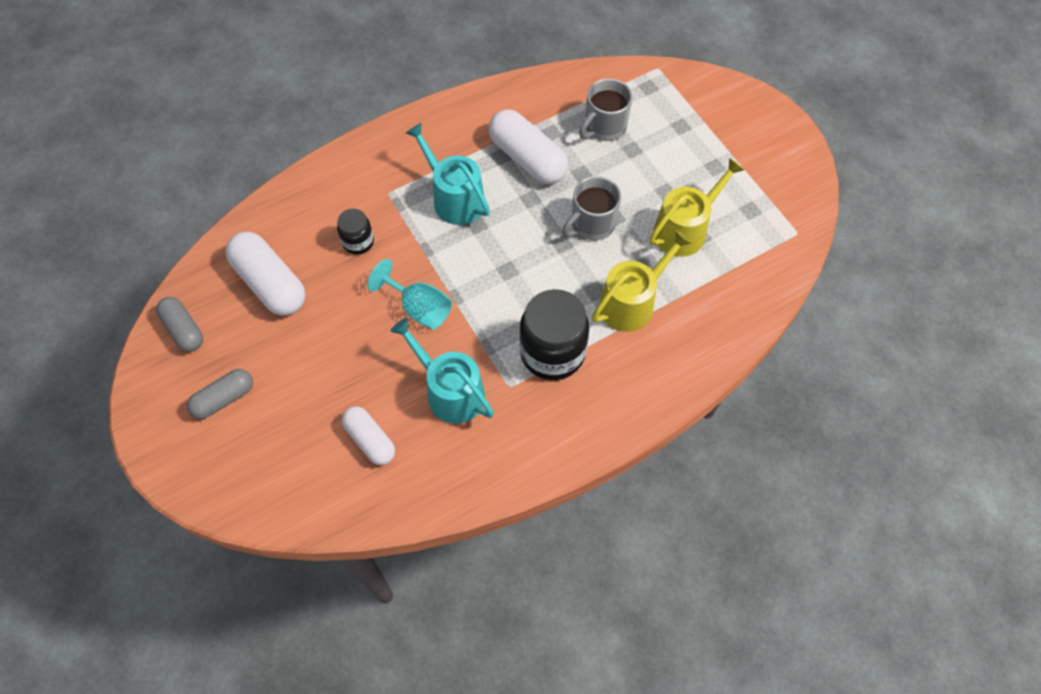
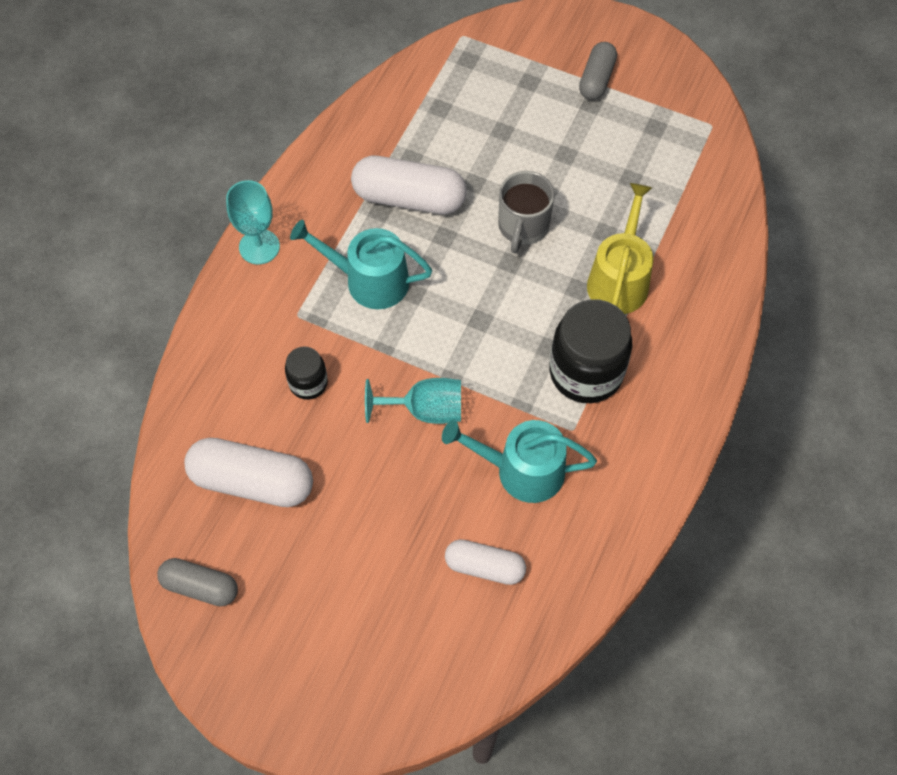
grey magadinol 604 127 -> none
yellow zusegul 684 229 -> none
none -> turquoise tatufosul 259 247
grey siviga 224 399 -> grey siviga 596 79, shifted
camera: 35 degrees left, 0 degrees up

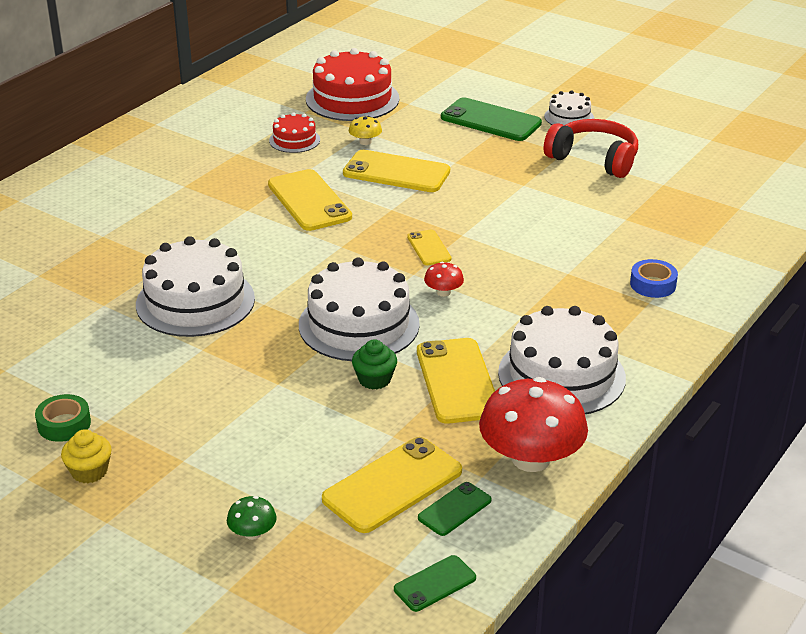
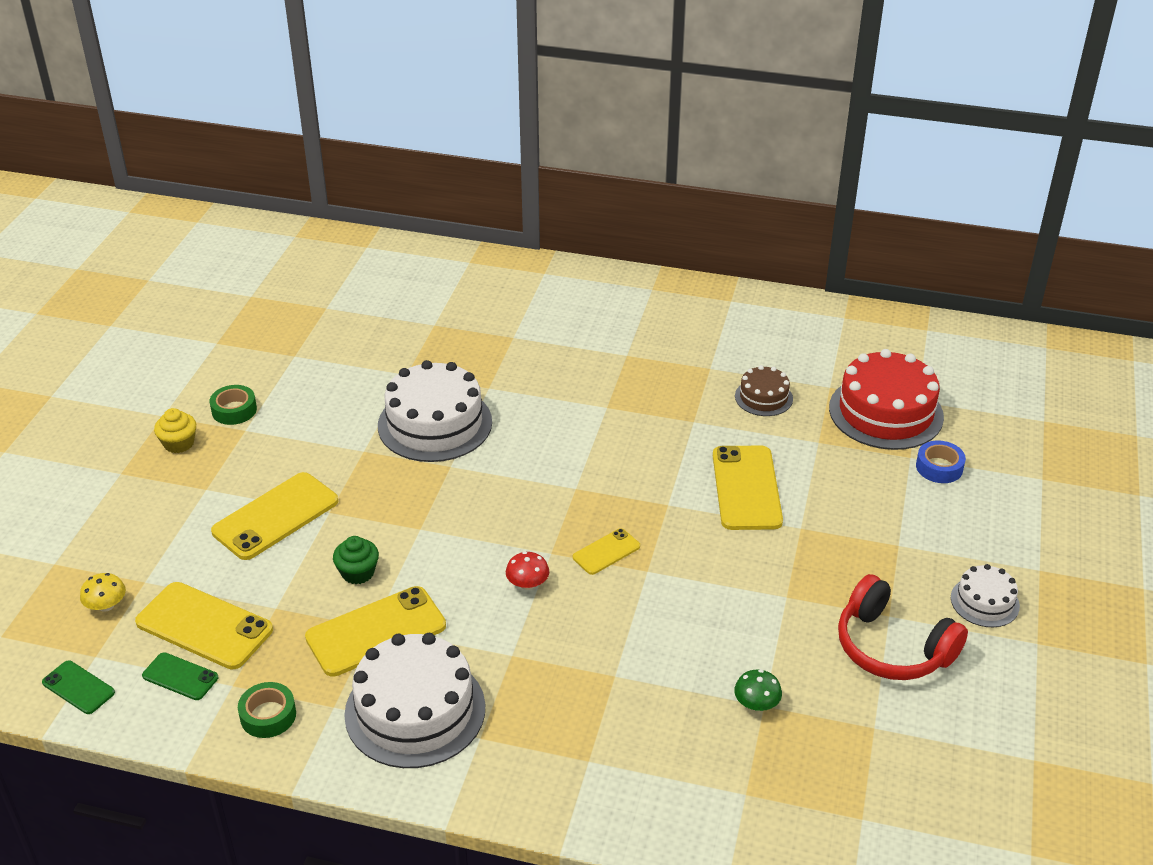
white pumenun 359 324 -> none
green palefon 490 120 -> none
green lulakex 252 533 -> green lulakex 756 704, shifted
yellow palefon 309 201 -> yellow palefon 275 516, shifted
yellow lulakex 365 142 -> yellow lulakex 106 605, shifted
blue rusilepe 653 284 -> blue rusilepe 939 467, shifted
red lulakex 531 459 -> green rusilepe 268 715
red pumenun 294 140 -> brown pumenun 763 397
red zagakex 594 159 -> red zagakex 892 647, 120 degrees clockwise
camera: 70 degrees right, 5 degrees up

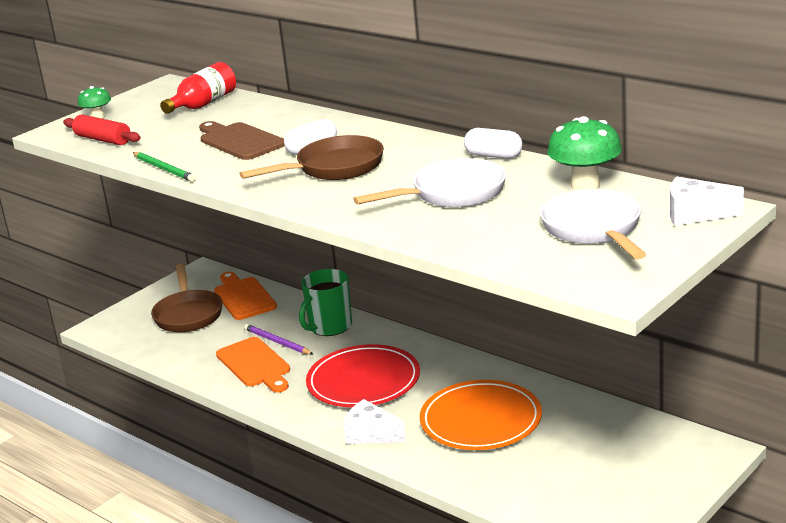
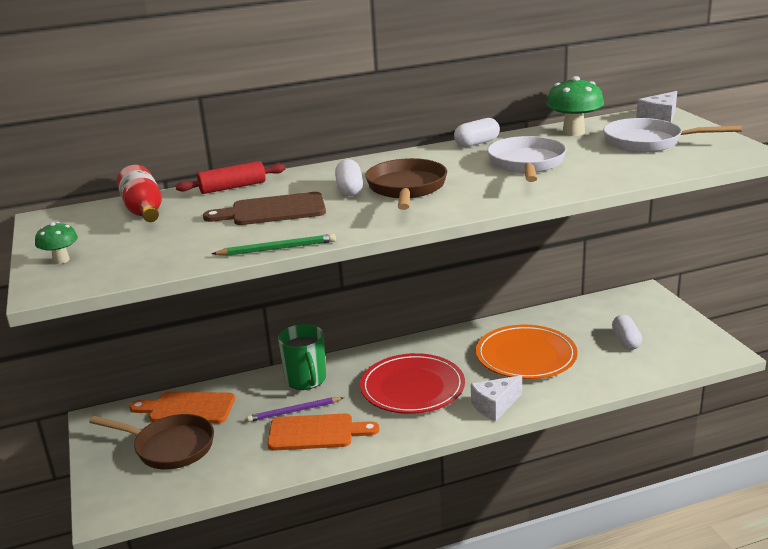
none -> white siviga 626 341
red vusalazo 103 139 -> red vusalazo 233 187, shifted
camera: 60 degrees left, 0 degrees up

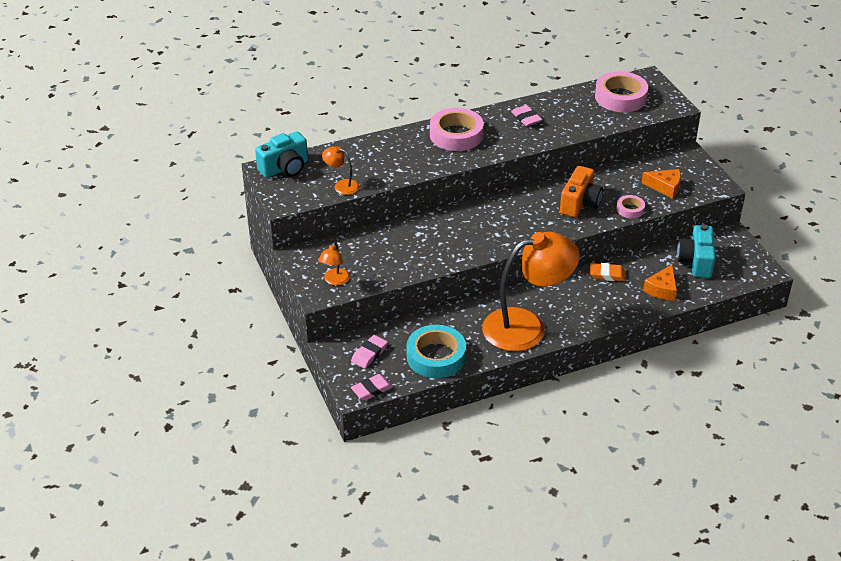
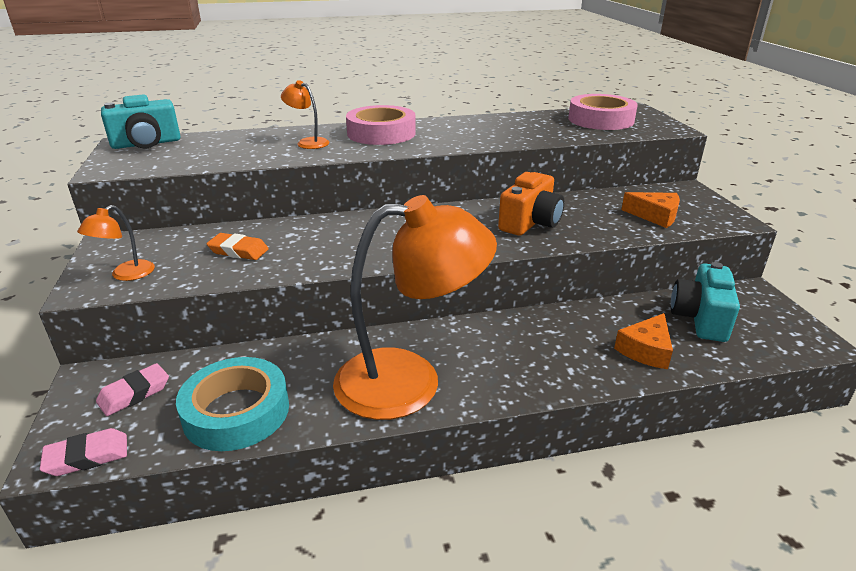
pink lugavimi 526 118 -> none
pink rusilepe 630 209 -> none
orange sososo 341 186 -> orange sososo 308 142, shifted
orange lugavimi 607 274 -> orange lugavimi 238 251, shifted
camera: 10 degrees right, 10 degrees down

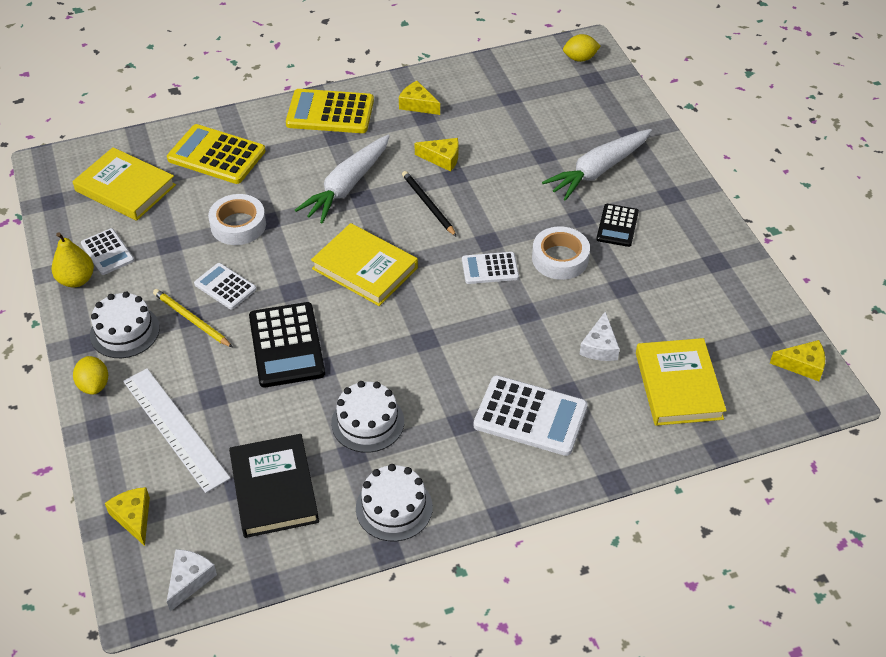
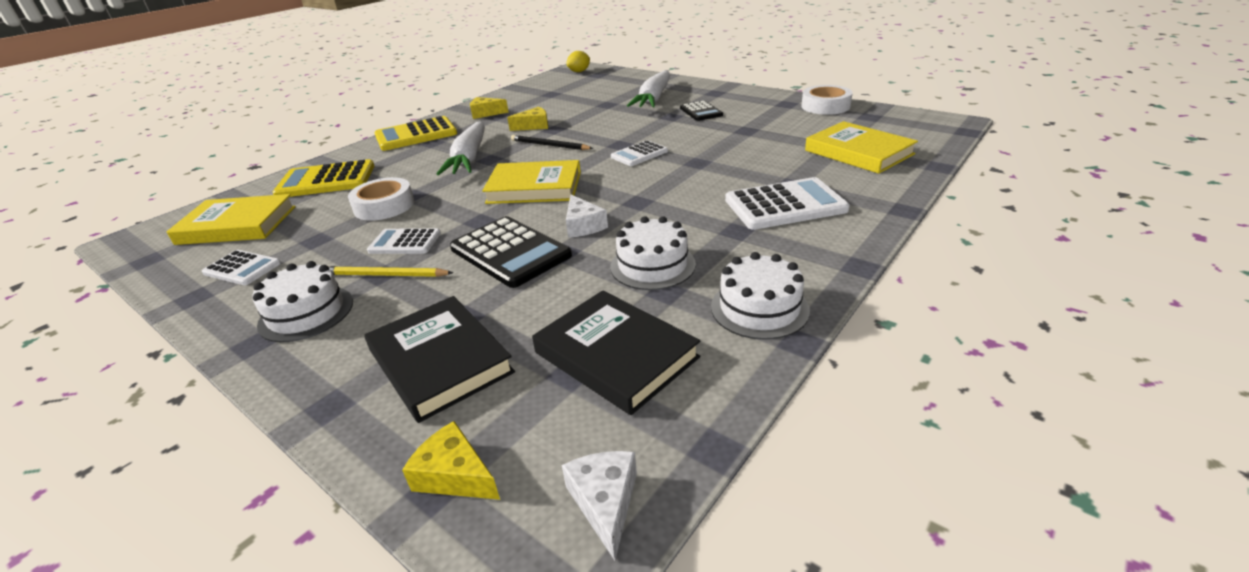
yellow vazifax 76 280 -> none
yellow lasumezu 94 385 -> none
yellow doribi 802 365 -> none
white rusilepe 560 258 -> white rusilepe 825 106, shifted
white doribi 600 346 -> white doribi 583 225, shifted
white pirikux 175 429 -> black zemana 440 361
camera: 30 degrees left, 15 degrees down

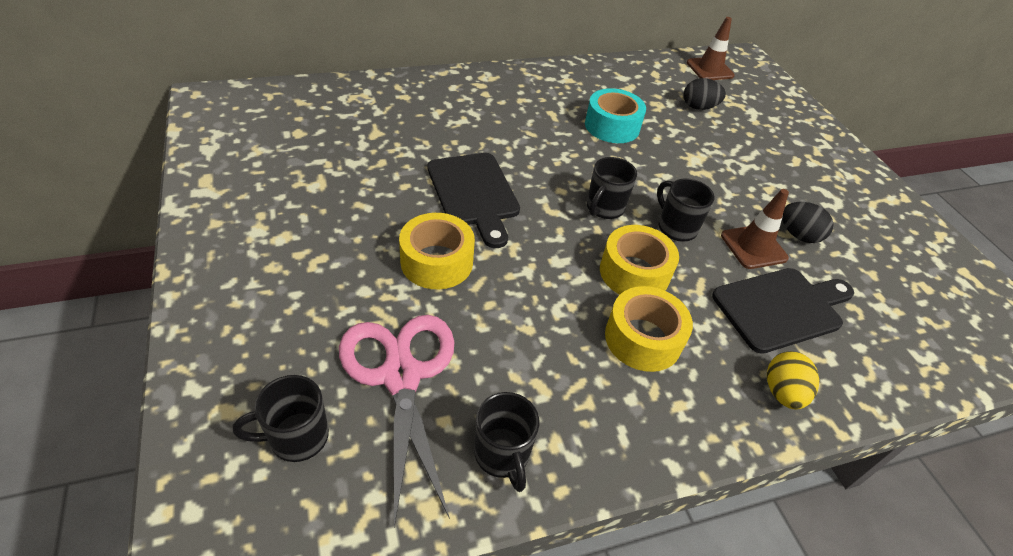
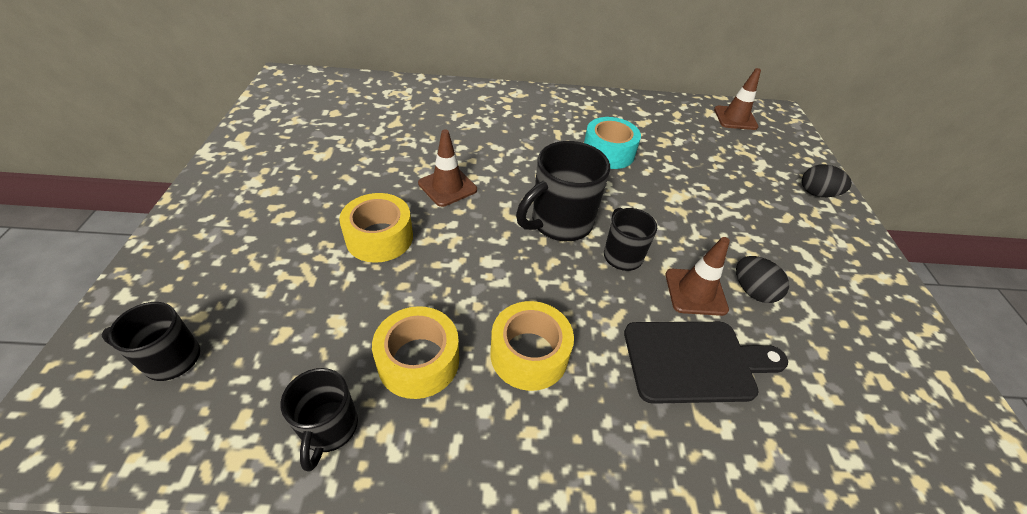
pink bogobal 401 376 -> none
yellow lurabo 782 392 -> none
yellow rusilepe 634 273 -> yellow rusilepe 418 361, shifted
black lurabo 698 107 -> black lurabo 817 193, shifted
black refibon 474 193 -> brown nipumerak 447 186
black magadinol 604 208 -> black magadinol 559 223, x1.64
camera: 20 degrees right, 0 degrees up

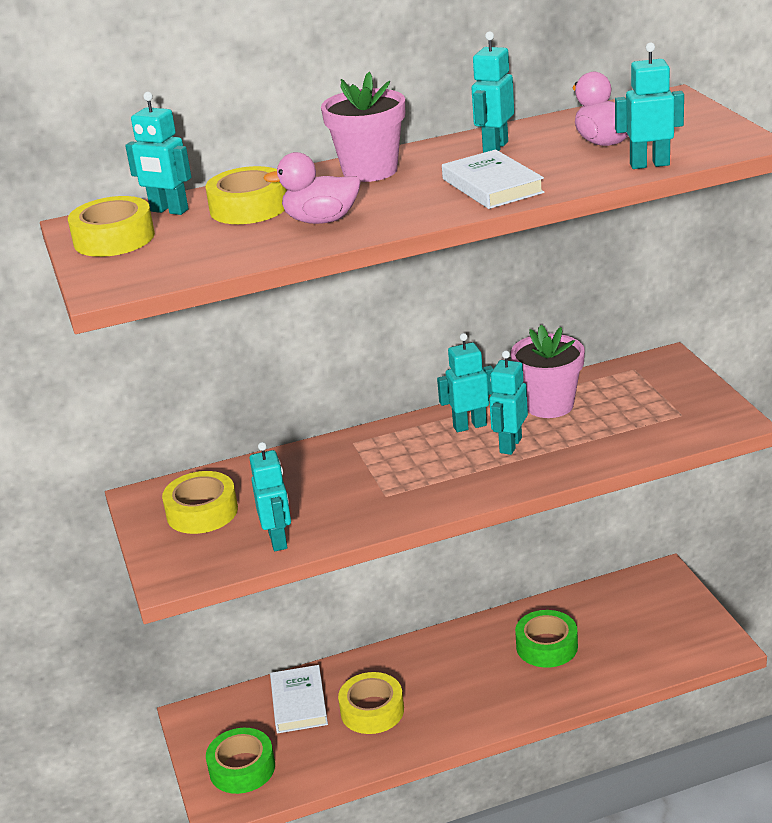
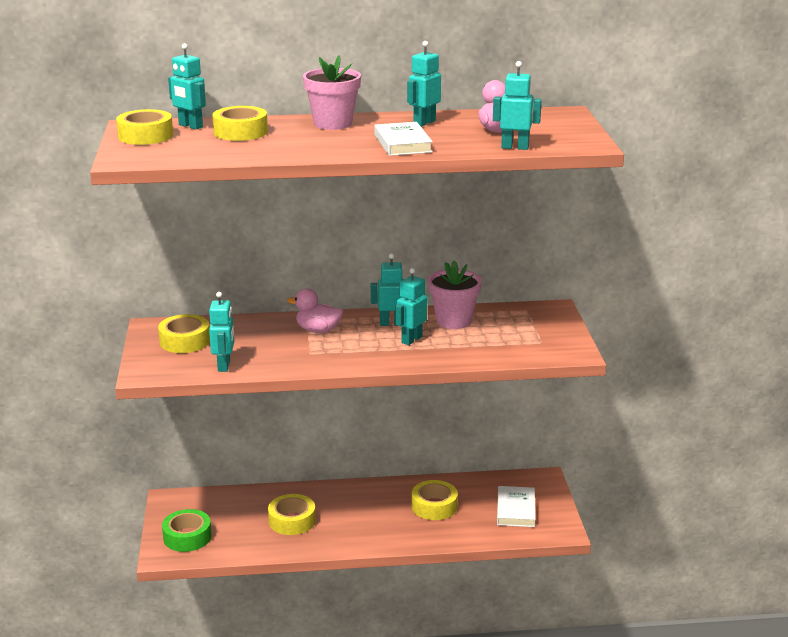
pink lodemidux 321 220 -> pink lodemidux 318 330, shifted
white zemana 299 703 -> white zemana 515 510, shifted
green rusilepe 547 646 -> yellow rusilepe 434 506
camera: 10 degrees right, 5 degrees down

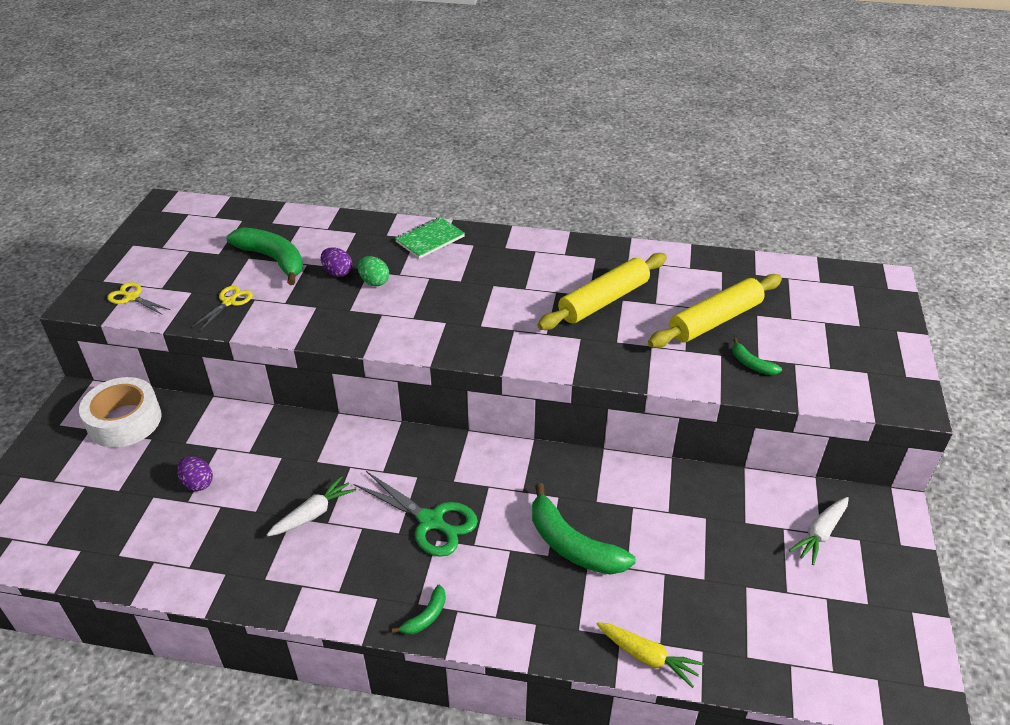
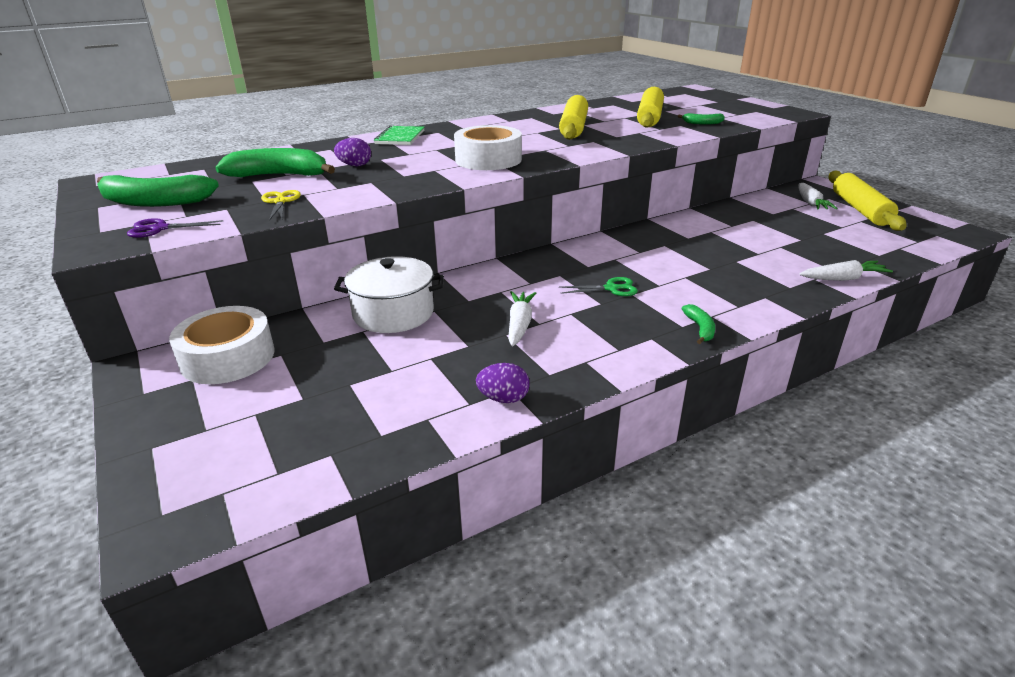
green lurabo 374 281 -> none
none -> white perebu 393 313
none -> white rusilepe 488 159
none -> yellow vusalazo 860 209
purple lurabo 197 483 -> purple lurabo 503 399, shifted
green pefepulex 572 545 -> green pefepulex 154 202, shifted
yellow bogobal 132 297 -> purple bogobal 160 229
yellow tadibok 647 657 -> white tadibok 843 279
green bogobal 431 521 -> green bogobal 611 288, x0.58
camera: 40 degrees left, 10 degrees down

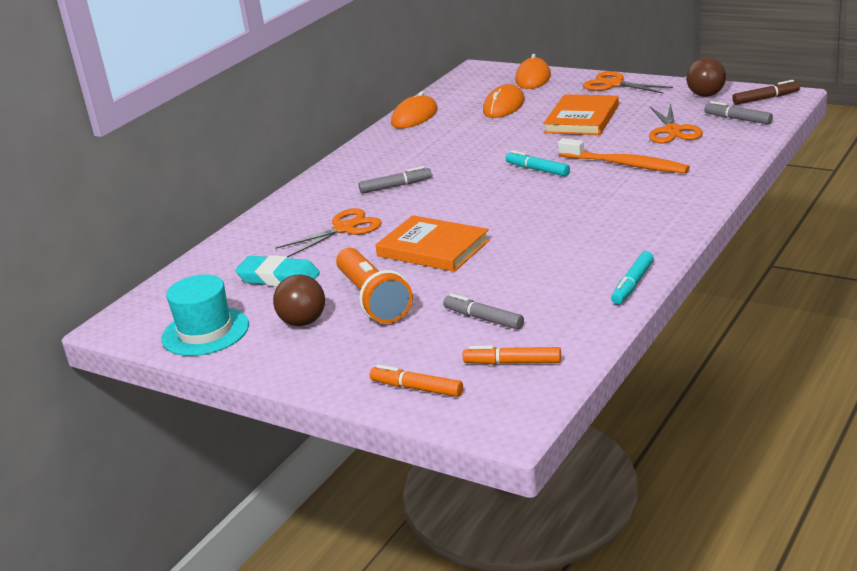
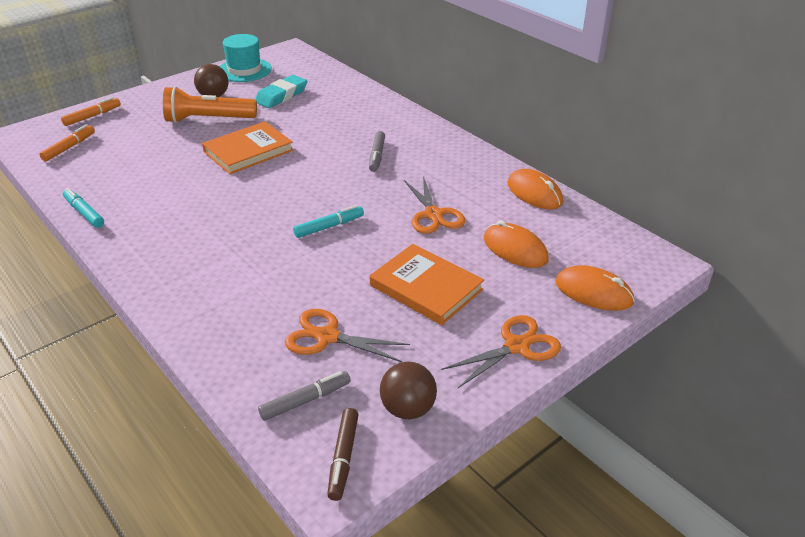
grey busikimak 483 319 -> none
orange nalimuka 625 165 -> none
orange bogobal 344 228 -> orange bogobal 434 215, shifted
camera: 105 degrees right, 10 degrees up

